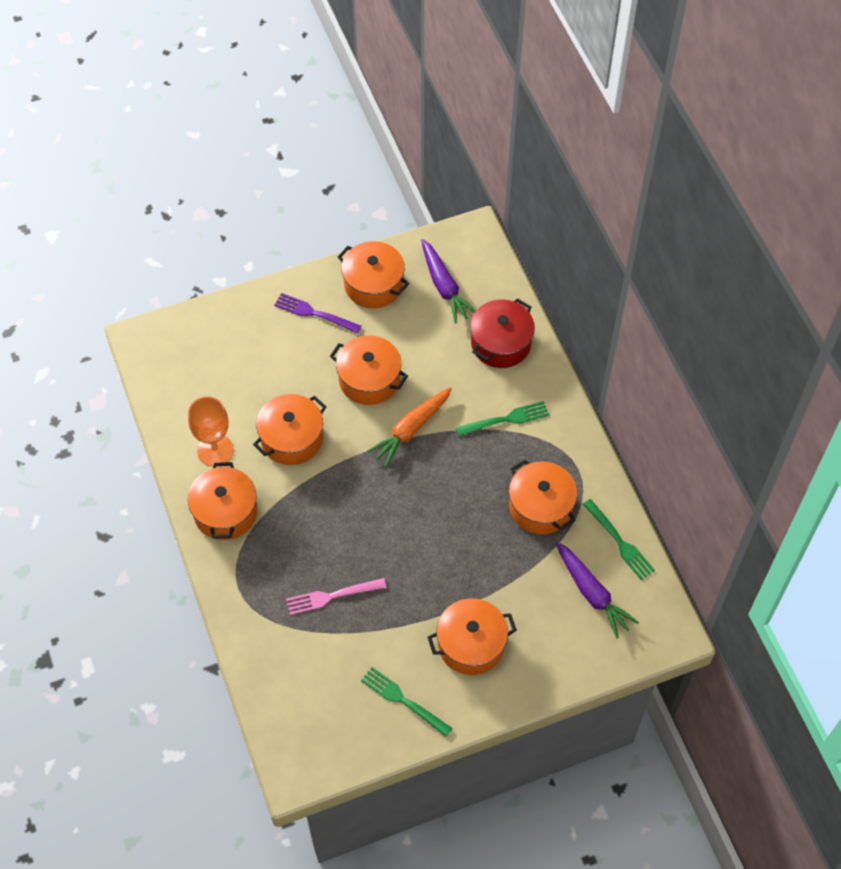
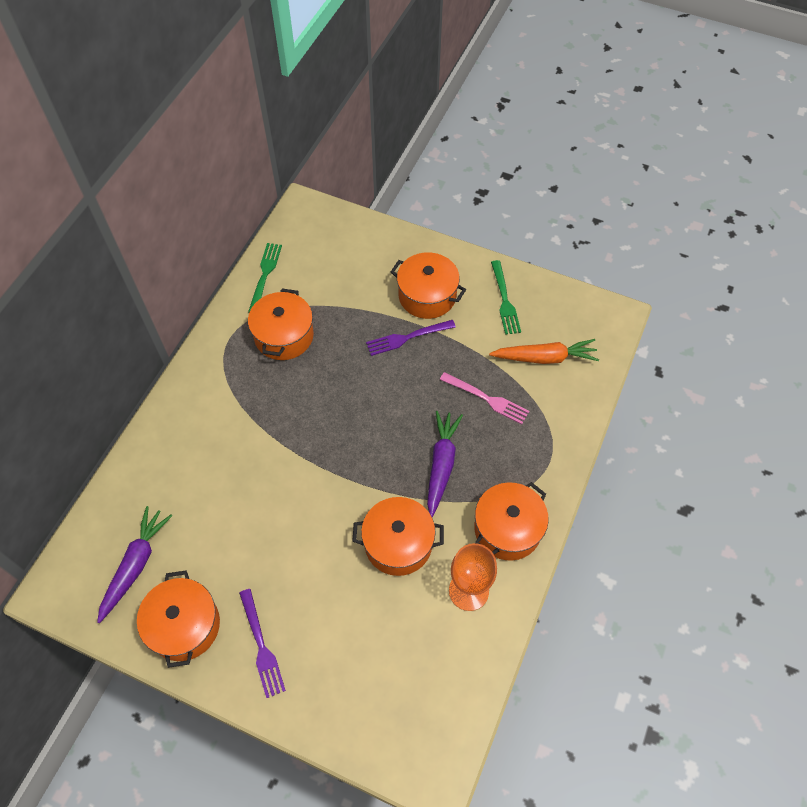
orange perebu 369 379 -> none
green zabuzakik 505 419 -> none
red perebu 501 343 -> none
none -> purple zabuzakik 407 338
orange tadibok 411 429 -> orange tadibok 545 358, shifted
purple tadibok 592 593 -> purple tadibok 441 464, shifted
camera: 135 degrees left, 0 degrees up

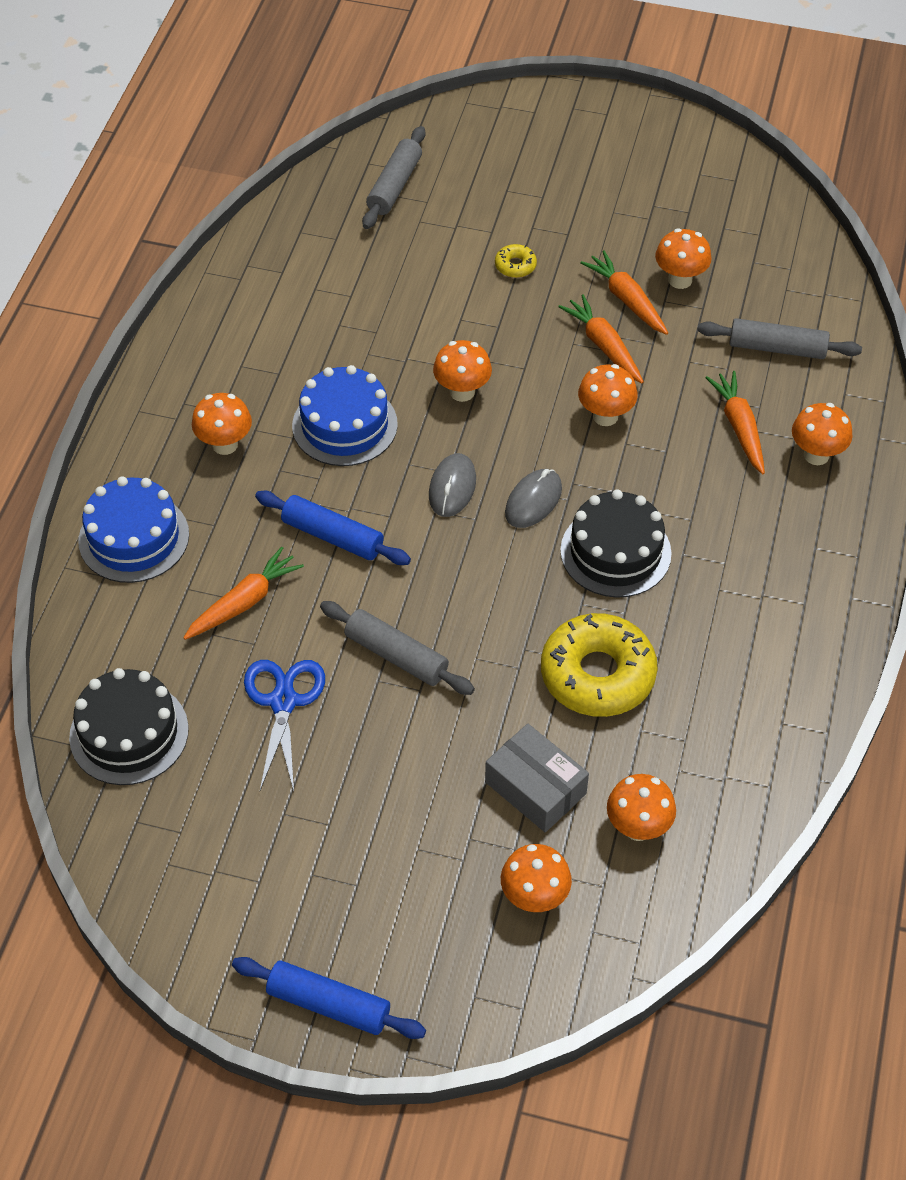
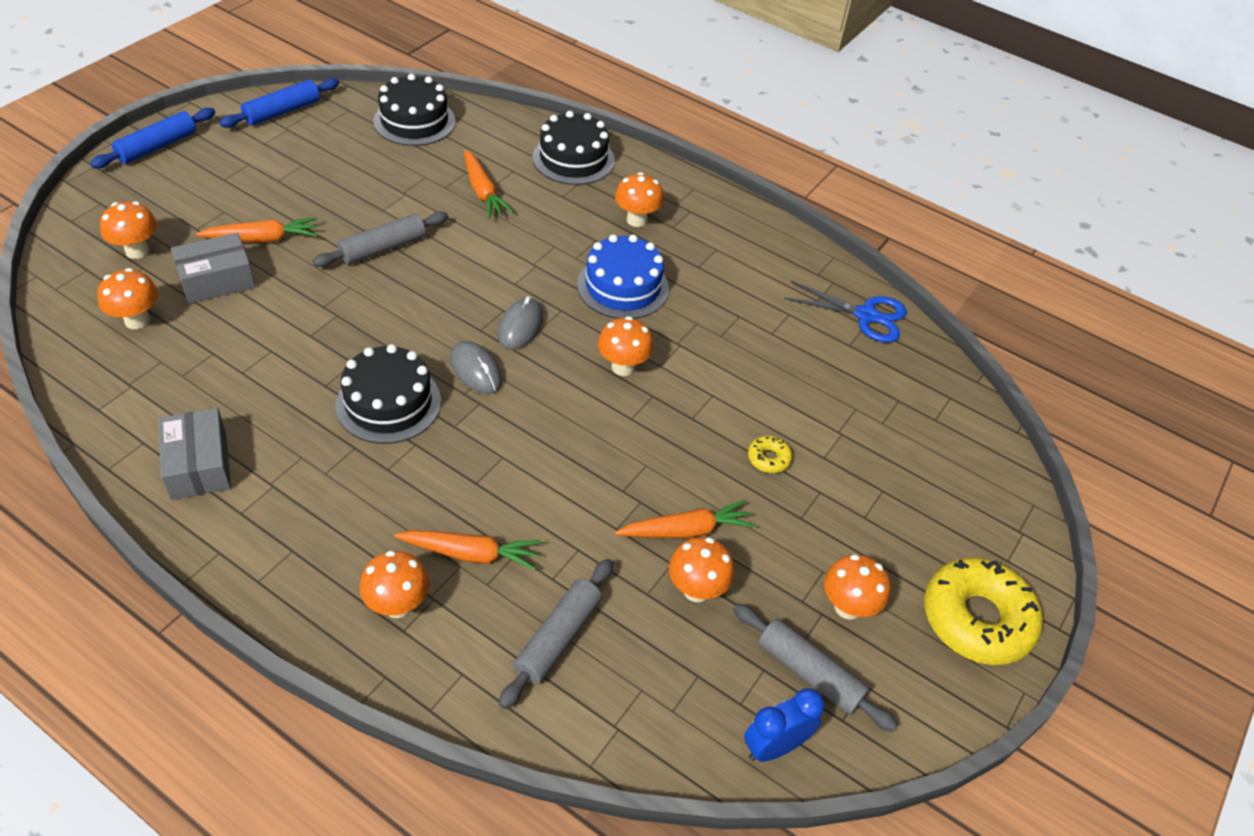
none -> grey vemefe 199 465
none -> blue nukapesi 774 746
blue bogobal 283 701 -> blue bogobal 866 315, shifted
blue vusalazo 332 536 -> blue vusalazo 282 111, shifted
grey vusalazo 394 186 -> grey vusalazo 809 673, shifted
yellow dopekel 597 674 -> yellow dopekel 977 619, shifted
orange tadibok 603 346 -> orange tadibok 262 239, shifted
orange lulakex 605 416 -> orange lulakex 847 607, shifted
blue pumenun 134 537 -> black pumenun 573 159
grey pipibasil 452 488 -> grey pipibasil 520 326, 75 degrees clockwise
camera: 105 degrees right, 5 degrees down

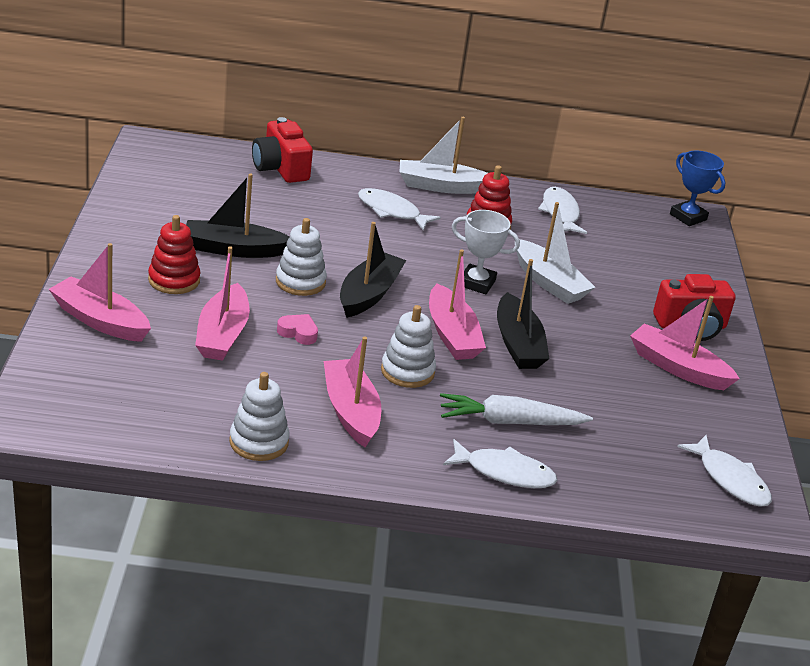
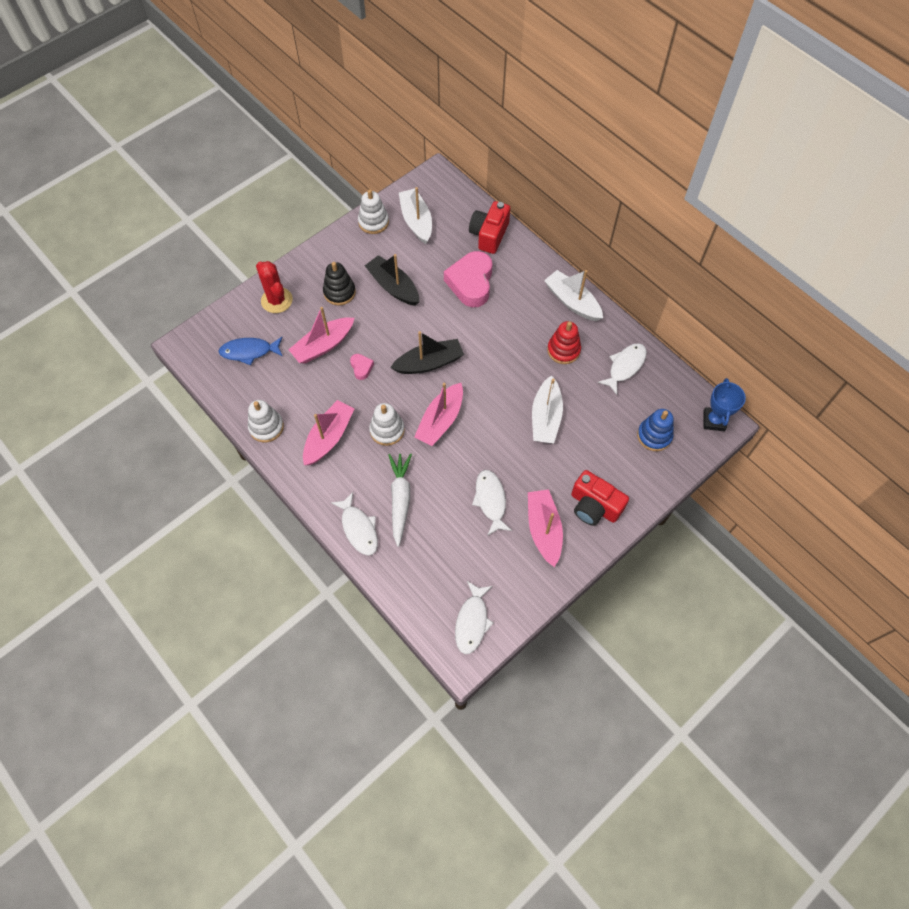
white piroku 476 283 -> none
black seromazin 518 344 -> none
none -> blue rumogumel 249 351
none -> white seromazin 416 221
none -> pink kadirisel 471 283
none -> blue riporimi 654 436
white riporimi 300 282 -> white riporimi 373 222, shifted
white rumogumel 392 211 -> white rumogumel 490 500, shifted
pink seromazin 100 320 -> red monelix 277 300
red riporimi 174 280 -> black riporimi 339 292
white tadibok 509 422 -> white tadibok 400 499, 45 degrees clockwise
camera: 50 degrees right, 30 degrees up

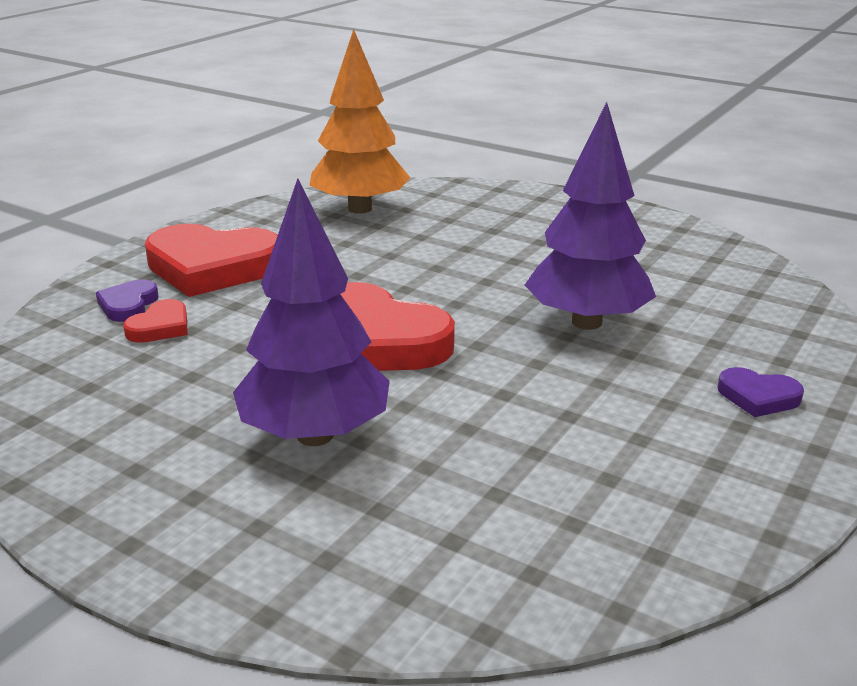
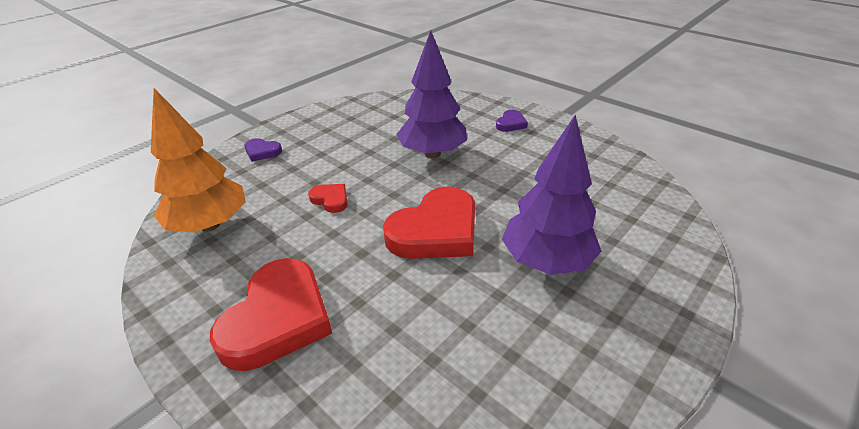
purple kadirisel 128 305 -> purple kadirisel 262 152, shifted
red kadirisel 160 327 -> red kadirisel 330 199, shifted
camera: 80 degrees left, 10 degrees up

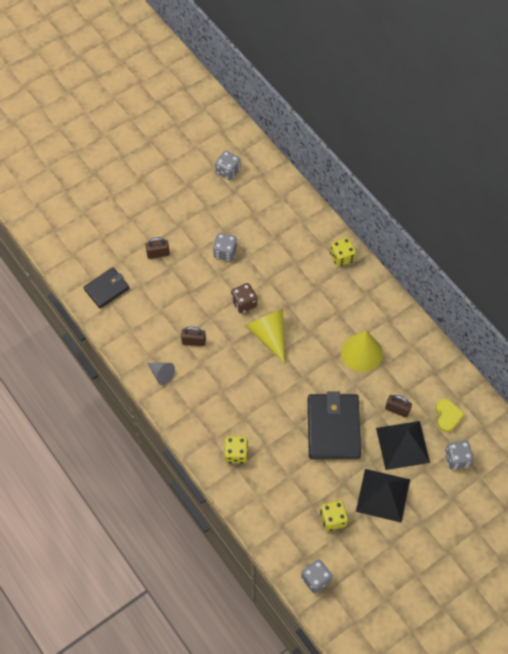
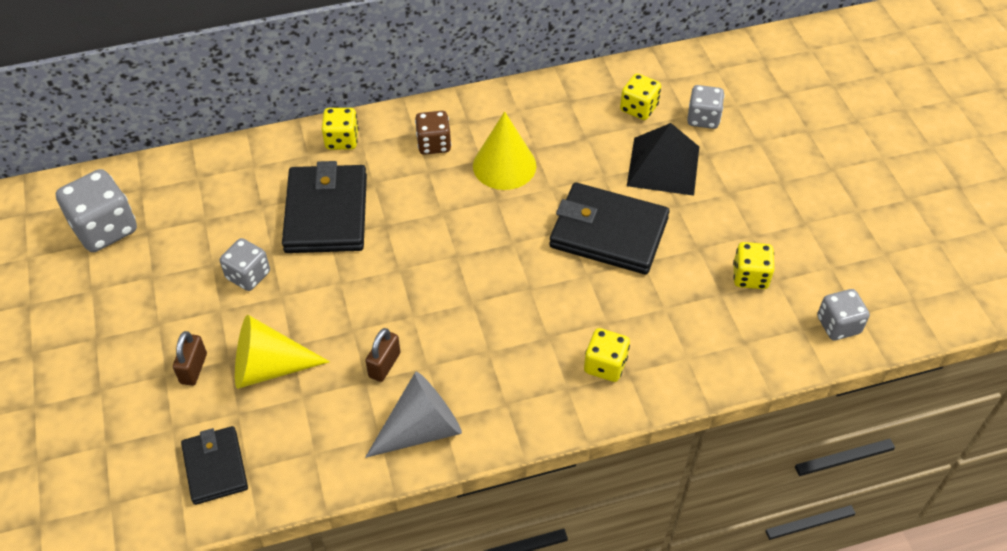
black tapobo 383 495 -> none
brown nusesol 397 410 -> none
none -> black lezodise 326 213
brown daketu 244 303 -> brown daketu 434 144, shifted
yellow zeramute 269 335 -> yellow zeramute 269 367, shifted
yellow kadirisel 447 416 -> yellow daketu 639 108
grey zeramute 161 374 -> grey zeramute 421 429, x1.76
grey daketu 228 171 -> grey daketu 105 229, x1.61
camera: 70 degrees left, 10 degrees down

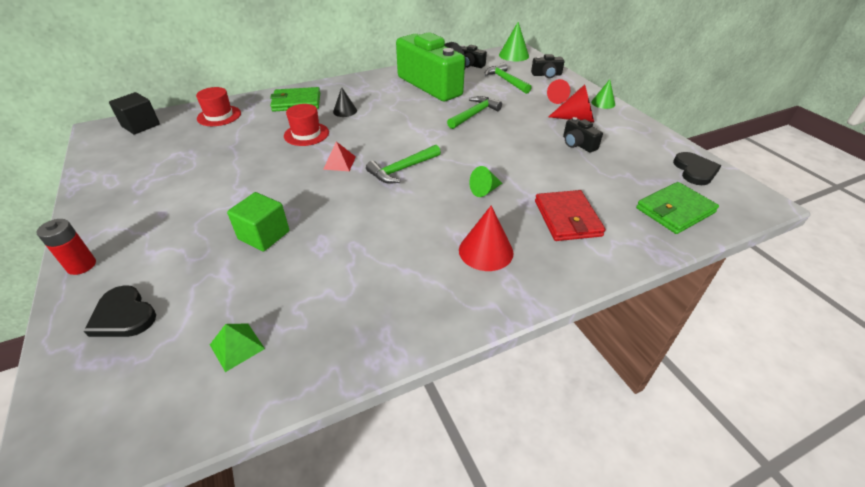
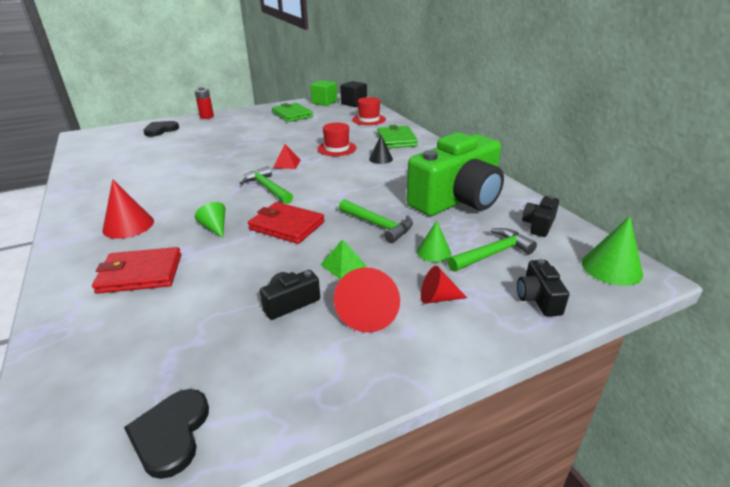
none -> red lezodise 286 226
green tapobo 237 346 -> green tapobo 343 265, shifted
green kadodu 264 235 -> green kadodu 324 102, shifted
green zeramute 603 103 -> green zeramute 434 252, shifted
green lezodise 675 210 -> green lezodise 292 115, shifted
black kadirisel 695 170 -> black kadirisel 171 434, 90 degrees clockwise
camera: 90 degrees right, 10 degrees down

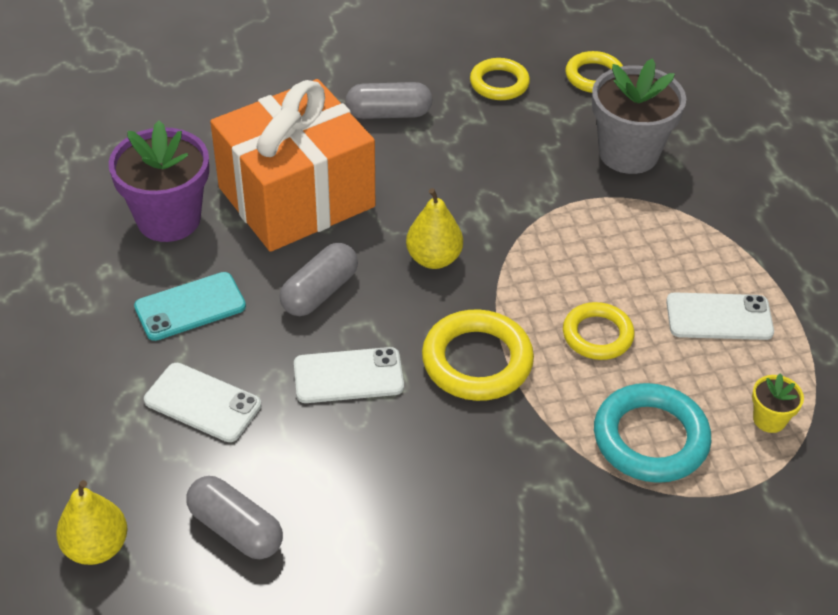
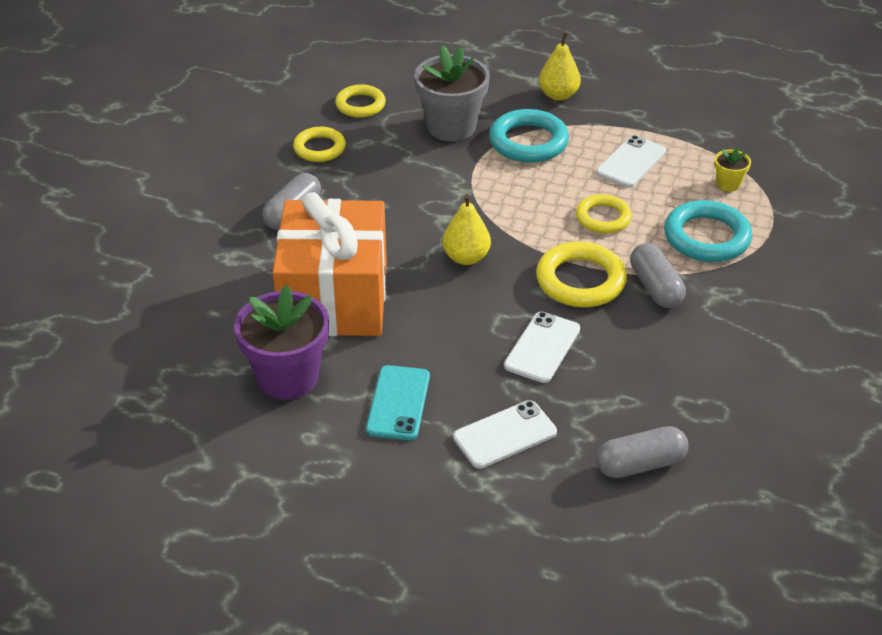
none -> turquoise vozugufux 528 142
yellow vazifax 96 547 -> yellow vazifax 558 95, shifted
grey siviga 319 292 -> grey siviga 655 287, shifted
camera: 55 degrees left, 5 degrees down

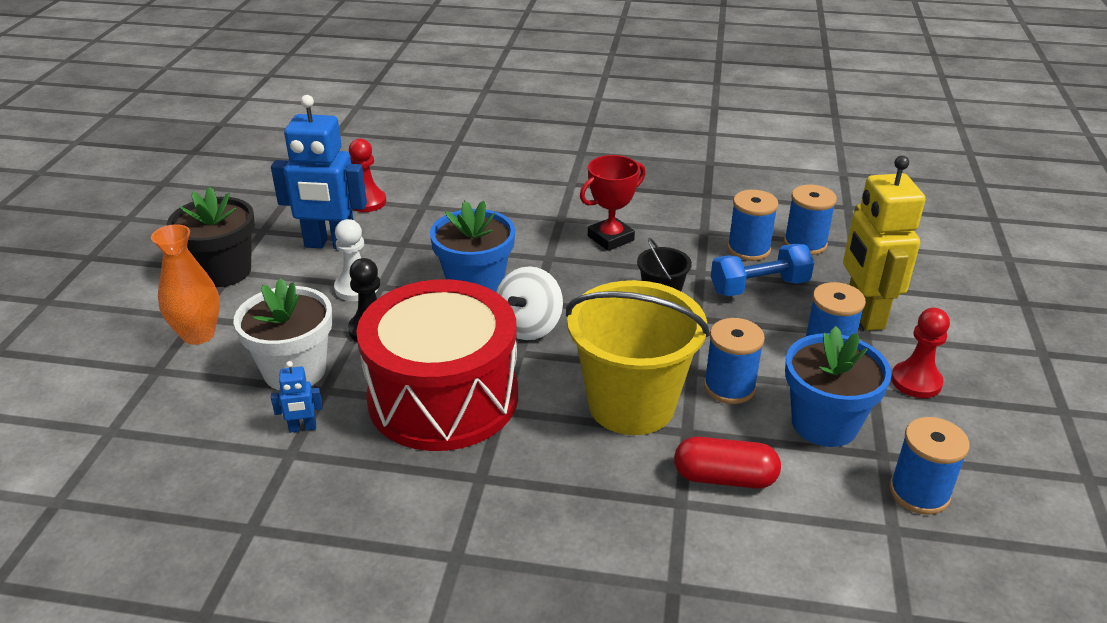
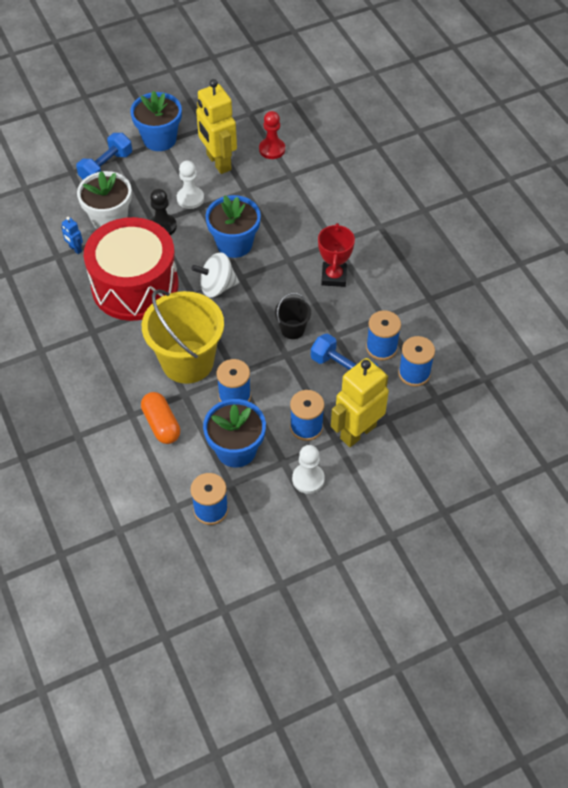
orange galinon 198 334 -> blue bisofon 106 167
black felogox 223 271 -> blue felogox 159 139
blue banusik 330 244 -> yellow banusik 218 162
red siviga 724 478 -> orange siviga 161 424
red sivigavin 916 381 -> white sivigavin 308 479
red piroku 610 238 -> red piroku 334 277, 75 degrees clockwise
camera: 55 degrees right, 20 degrees up

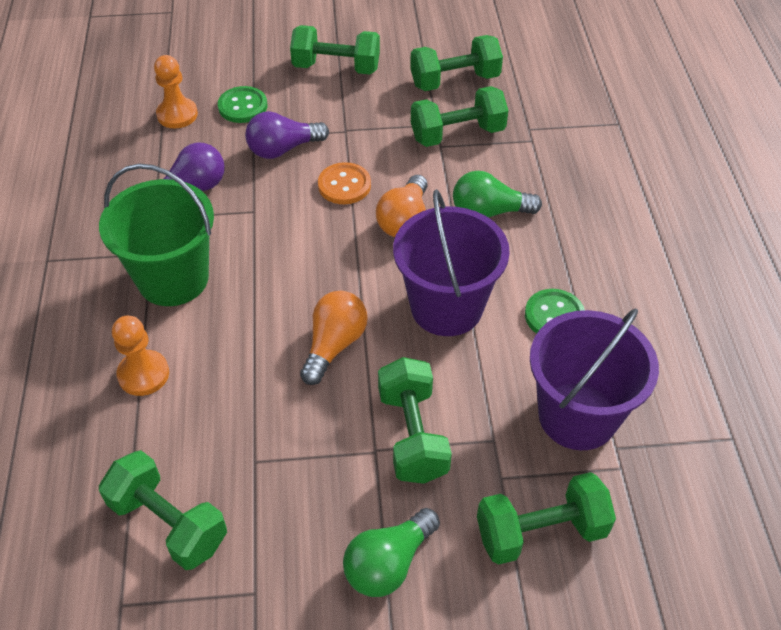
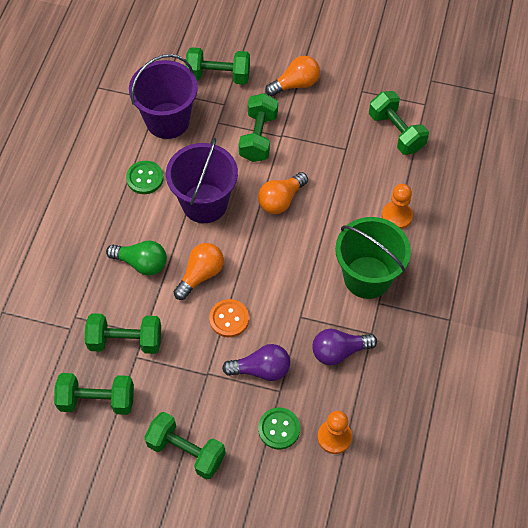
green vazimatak 388 563 -> orange vazimatak 295 84
camera: 160 degrees left, 10 degrees up

